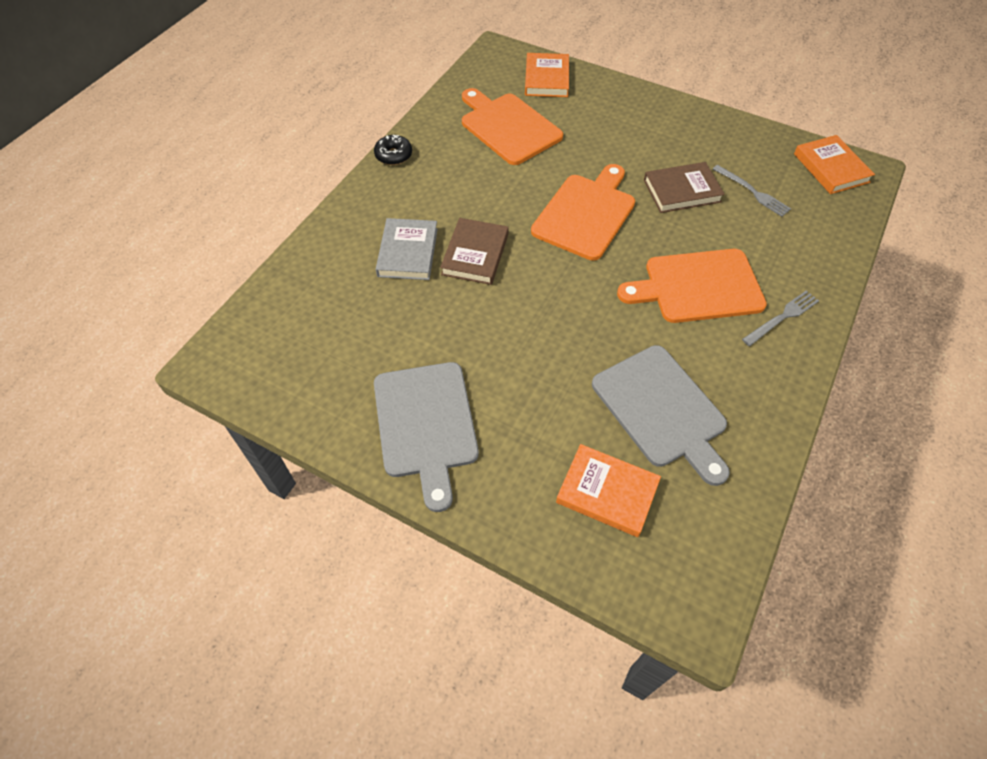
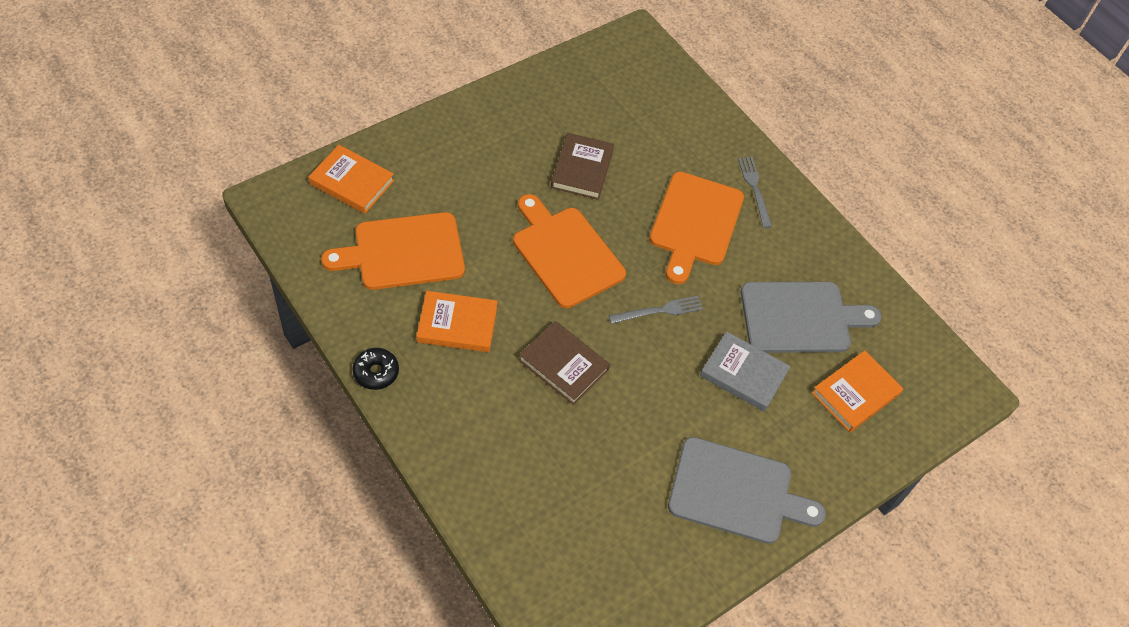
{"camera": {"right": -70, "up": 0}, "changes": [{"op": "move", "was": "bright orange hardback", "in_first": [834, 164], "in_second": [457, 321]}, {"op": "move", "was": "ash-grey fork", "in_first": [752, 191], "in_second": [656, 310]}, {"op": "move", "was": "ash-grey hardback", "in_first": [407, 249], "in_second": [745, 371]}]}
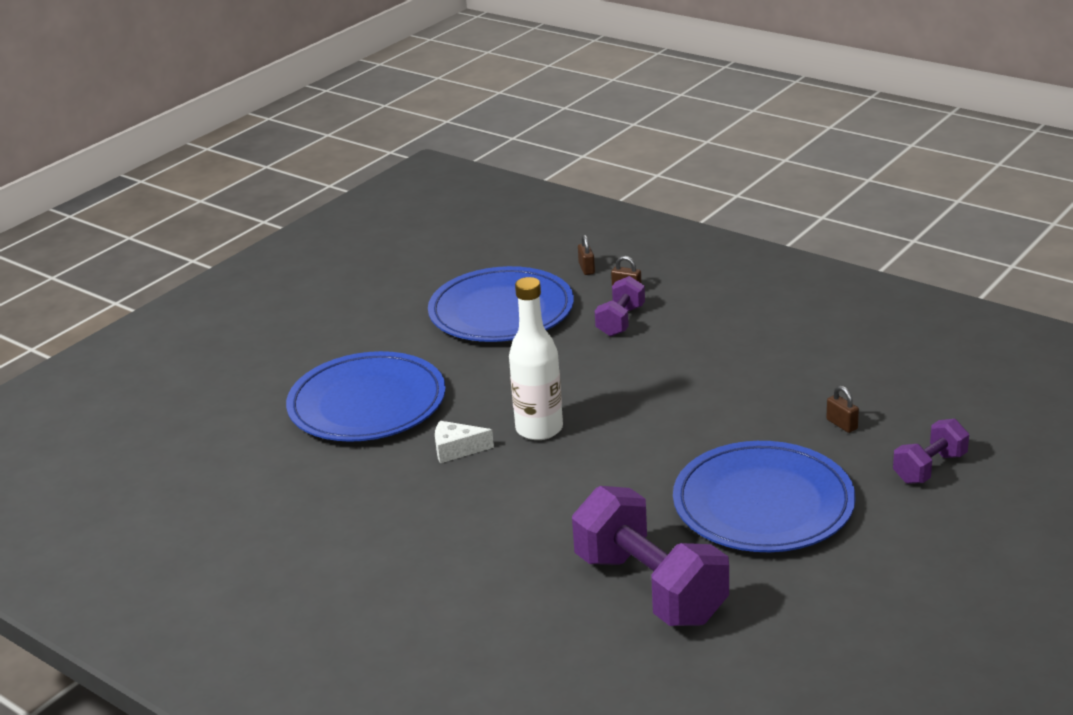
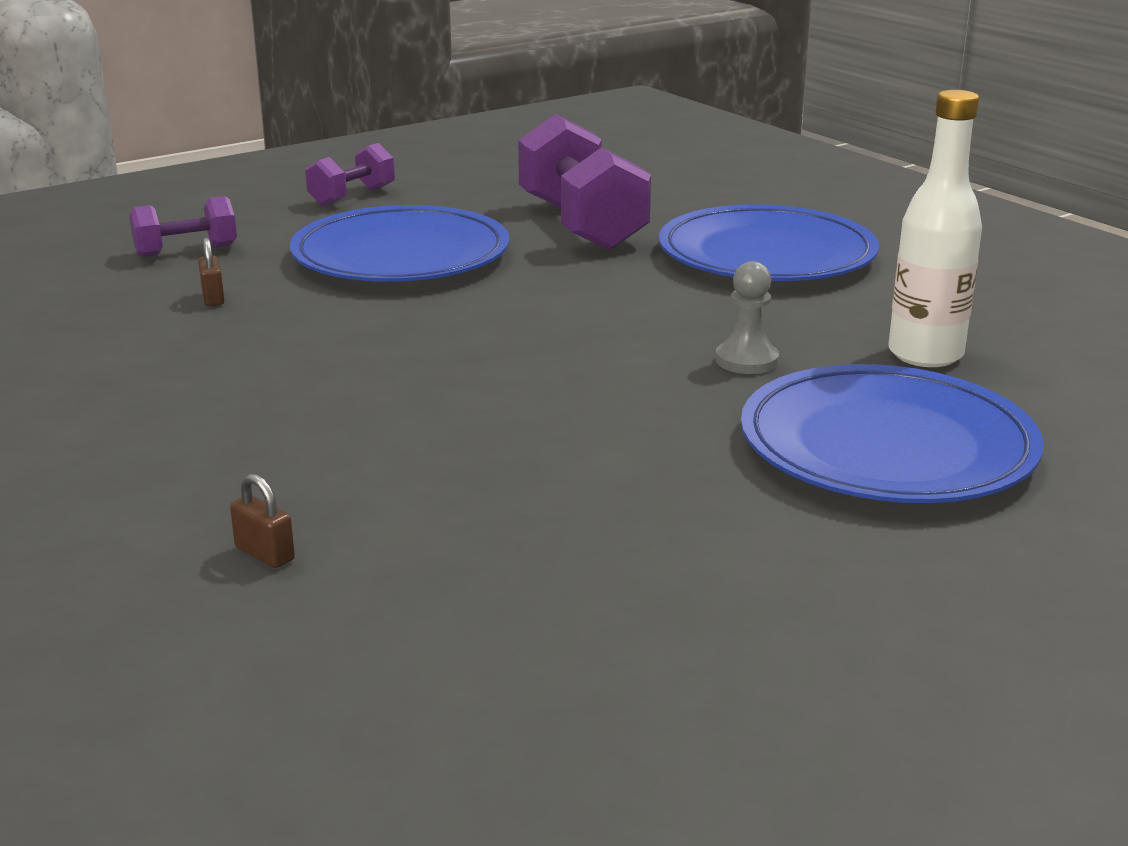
{"camera": {"right": -165, "up": -5}, "changes": [{"op": "delete", "was": "dark brown small lock", "in_first": [586, 255]}, {"op": "move", "was": "cobalt plate", "in_first": [501, 304], "in_second": [769, 242]}, {"op": "move", "was": "purple free weight", "in_first": [620, 306], "in_second": [350, 174]}, {"op": "move", "was": "pure white drink bottle", "in_first": [536, 358], "in_second": [935, 228]}, {"op": "replace", "was": "pure white cheese", "now": "ash-grey chess pawn", "in_first": [464, 442], "in_second": [747, 317]}]}
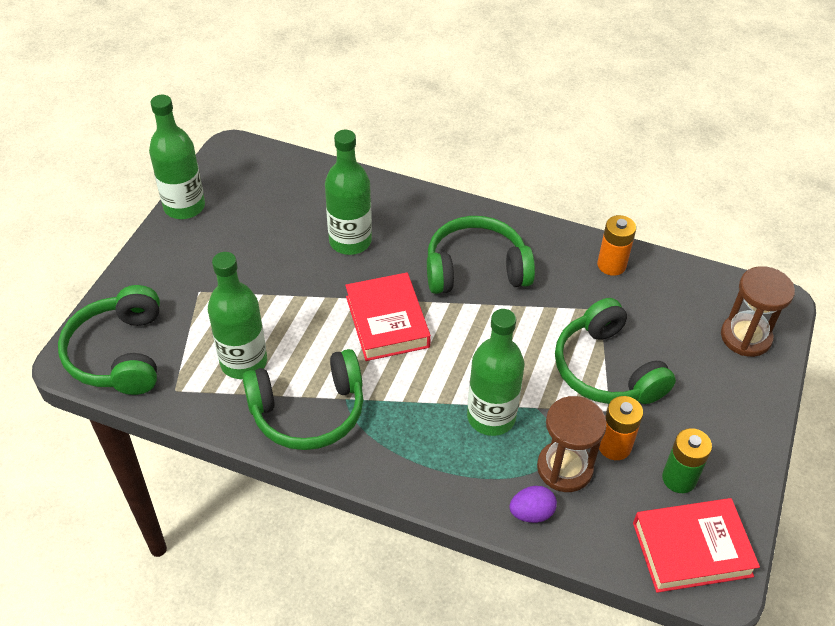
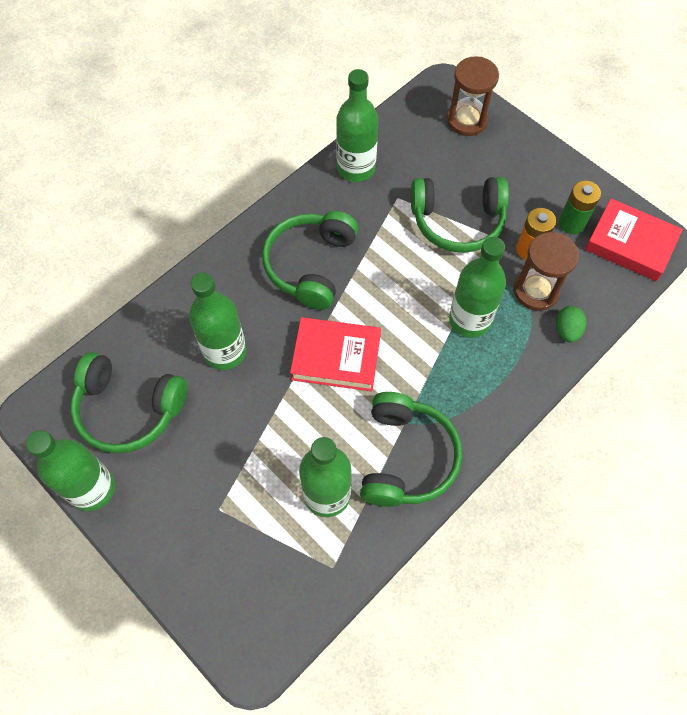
{"camera": {"right": -65, "up": 15}, "changes": [{"op": "replace", "was": "bright orange power cell", "now": "leaf-green drink bottle", "in_first": [616, 245], "in_second": [357, 125]}, {"op": "move", "was": "leaf-green over-ear headphones", "in_first": [109, 340], "in_second": [128, 402]}, {"op": "recolor", "was": "purple toy egg", "now": "leaf-green toy egg", "in_first": [533, 504], "in_second": [571, 324]}, {"op": "rotate", "was": "red hardback", "in_first": [696, 545], "in_second": [634, 239], "clockwise": -75}]}
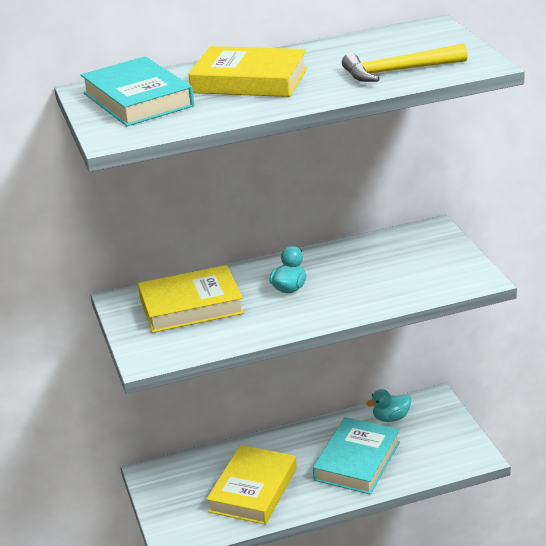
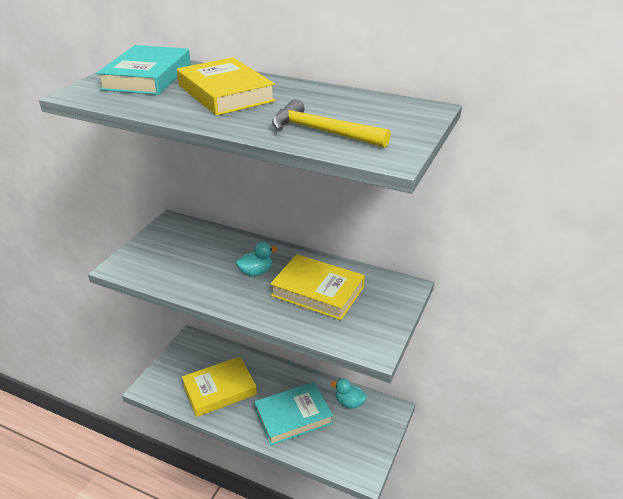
{"camera": {"right": 40, "up": 5}, "changes": [{"op": "move", "was": "yellow hardback", "in_first": [191, 299], "in_second": [317, 287]}]}
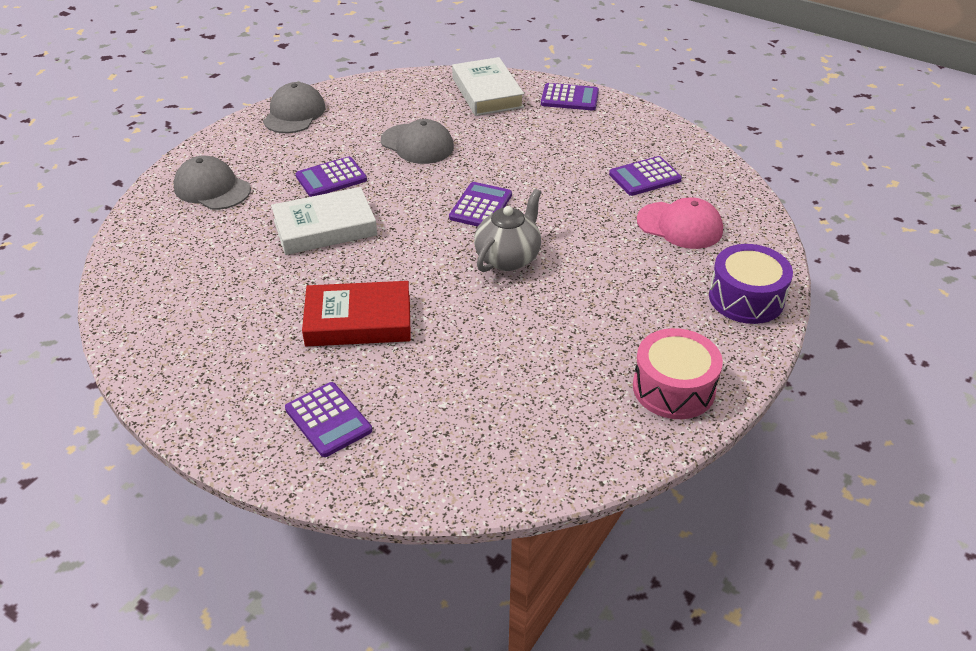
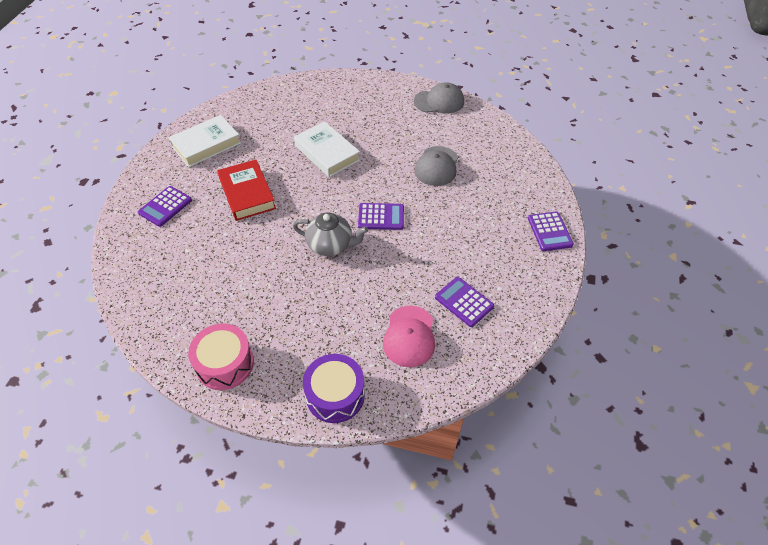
{"camera": {"right": 70, "up": 10}, "changes": [{"op": "move", "was": "pure white hardback", "in_first": [488, 86], "in_second": [204, 141]}, {"op": "delete", "was": "ash-grey cap", "in_first": [212, 183]}, {"op": "delete", "was": "purple pocket calculator", "in_first": [331, 176]}]}
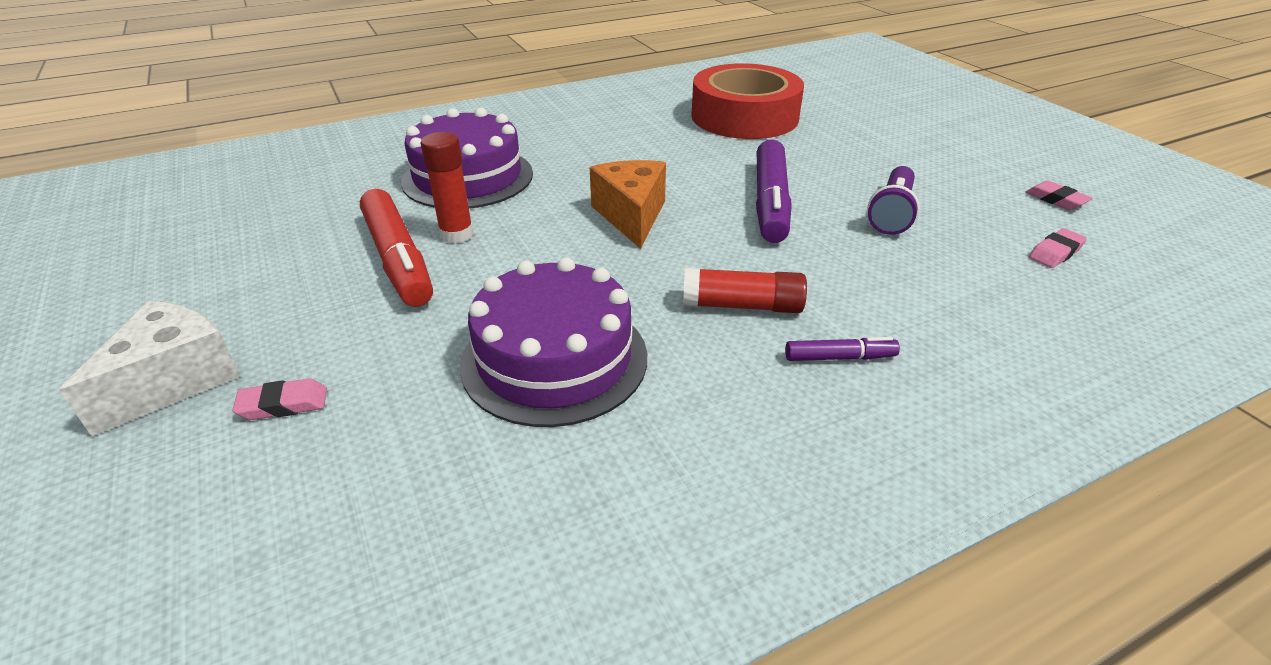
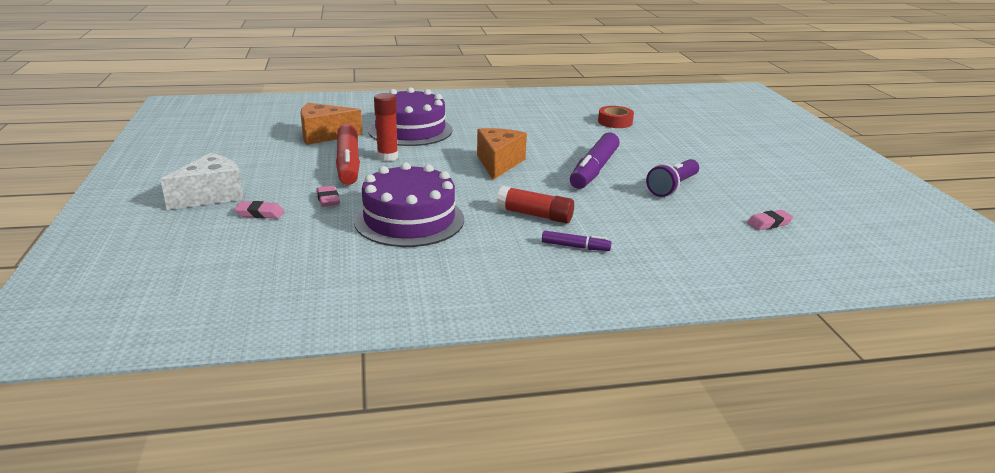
{"camera": {"right": 15, "up": -10}, "changes": [{"op": "resize", "was": "red roll of tape", "in_first": [747, 101], "in_second": [616, 117], "ratio": 0.45}, {"op": "move", "was": "pink eraser", "in_first": [1059, 195], "in_second": [328, 196]}, {"op": "insert", "now": "bright orange cheese", "in_second": [331, 124]}]}
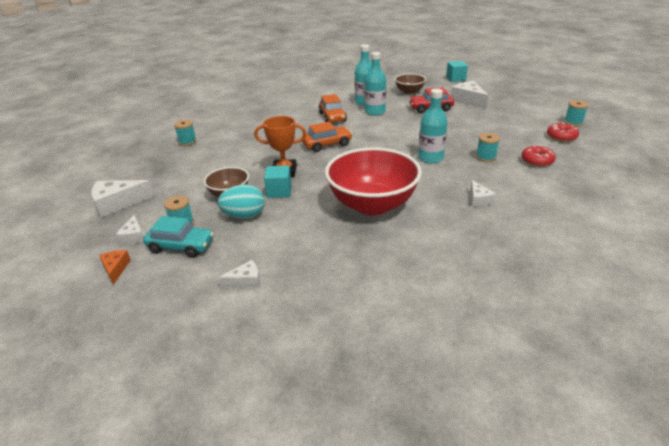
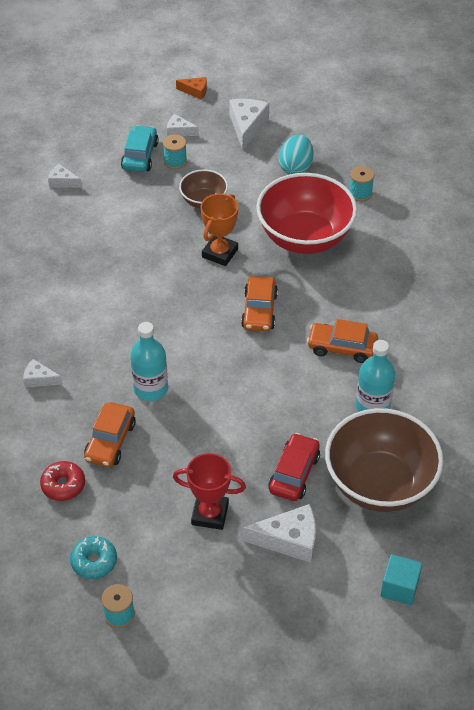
{"camera": {"right": 115, "up": 15}, "changes": [{"op": "delete", "was": "turquoise drink bottle", "in_first": [375, 83]}, {"op": "resize", "was": "dark brown serving bowl", "in_first": [410, 84], "in_second": [384, 460], "ratio": 1.98}, {"op": "recolor", "was": "red donut", "now": "turquoise donut", "in_first": [563, 132], "in_second": [93, 557]}, {"op": "replace", "was": "turquoise reel of thread", "now": "bright orange toy car", "in_first": [488, 147], "in_second": [110, 434]}, {"op": "move", "was": "red serving bowl", "in_first": [373, 181], "in_second": [306, 213]}, {"op": "delete", "was": "turquoise solid cube", "in_first": [278, 181]}, {"op": "move", "was": "turquoise toy egg", "in_first": [241, 201], "in_second": [296, 154]}, {"op": "rotate", "was": "turquoise toy car", "in_first": [178, 237], "in_second": [140, 148], "clockwise": 150}, {"op": "move", "was": "bright orange cheese", "in_first": [115, 267], "in_second": [191, 88]}, {"op": "rotate", "was": "pure white cheese", "in_first": [239, 274], "in_second": [65, 176], "clockwise": 105}, {"op": "insert", "now": "red prize cup", "in_second": [209, 491]}]}
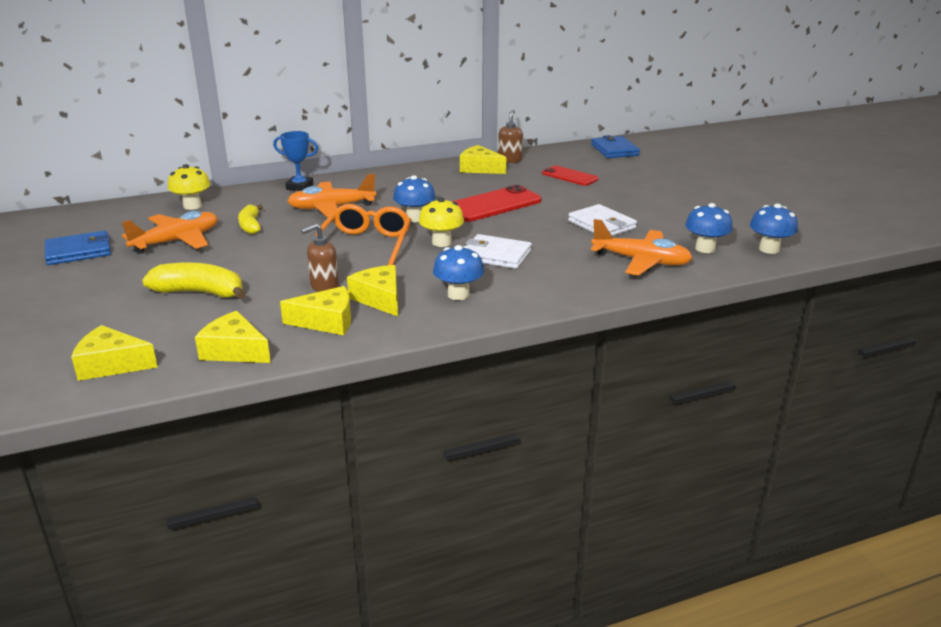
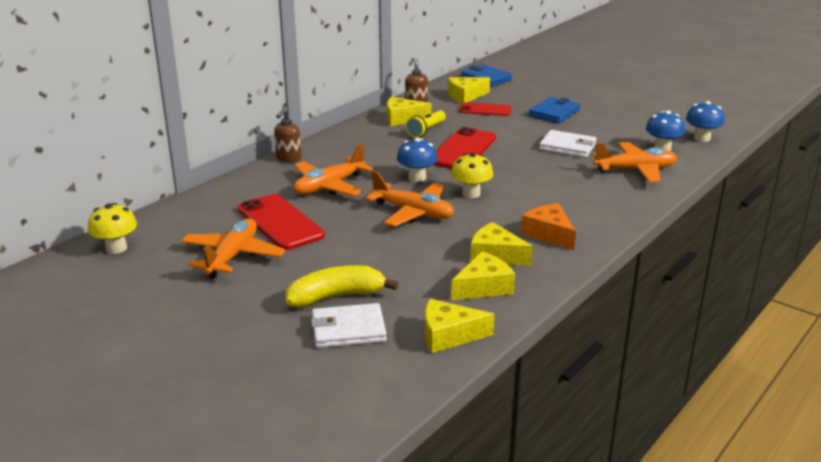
{"camera": {"right": -30, "up": 0}, "changes": [{"op": "delete", "was": "cobalt prize cup", "in_first": [295, 161]}, {"op": "move", "was": "yellow toadstool", "in_first": [189, 187], "in_second": [112, 228]}, {"op": "replace", "was": "yellow banana", "now": "red smartphone", "in_first": [250, 219], "in_second": [281, 222]}, {"op": "replace", "was": "bright orange eyeglasses", "now": "bright orange toy plane", "in_first": [363, 234], "in_second": [409, 199]}, {"op": "move", "was": "dark brown pump bottle", "in_first": [320, 258], "in_second": [287, 135]}, {"op": "move", "was": "cobalt billfold", "in_first": [78, 247], "in_second": [555, 110]}, {"op": "move", "was": "pure white billfold", "in_first": [499, 251], "in_second": [349, 325]}, {"op": "replace", "was": "cobalt toadstool", "now": "bright orange cheese", "in_first": [458, 272], "in_second": [548, 226]}, {"op": "move", "was": "yellow cheese", "in_first": [114, 353], "in_second": [469, 90]}, {"op": "insert", "now": "yellow torch", "in_second": [426, 124]}]}
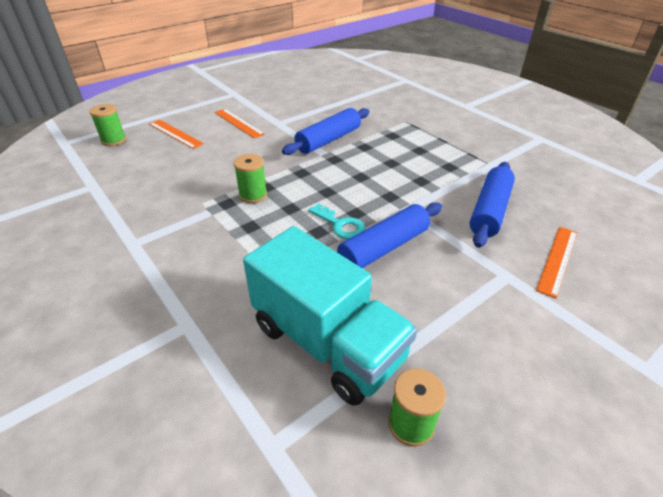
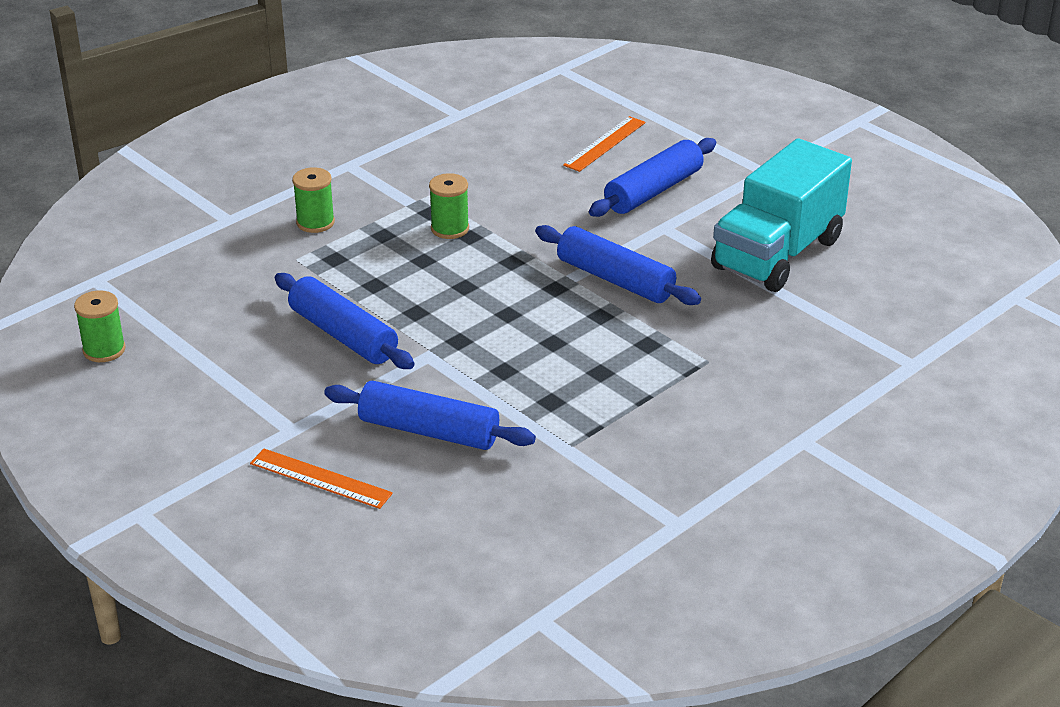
{"camera": {"right": 85, "up": -5}, "changes": [{"op": "move", "was": "leaf-green reel of thread", "in_first": [107, 125], "in_second": [313, 200]}, {"op": "replace", "was": "bright orange ruler", "now": "cobalt pastry roller", "in_first": [240, 124], "in_second": [652, 177]}, {"op": "delete", "was": "turquoise latchkey", "in_first": [337, 221]}, {"op": "move", "was": "turquoise truck", "in_first": [330, 316], "in_second": [781, 215]}]}
